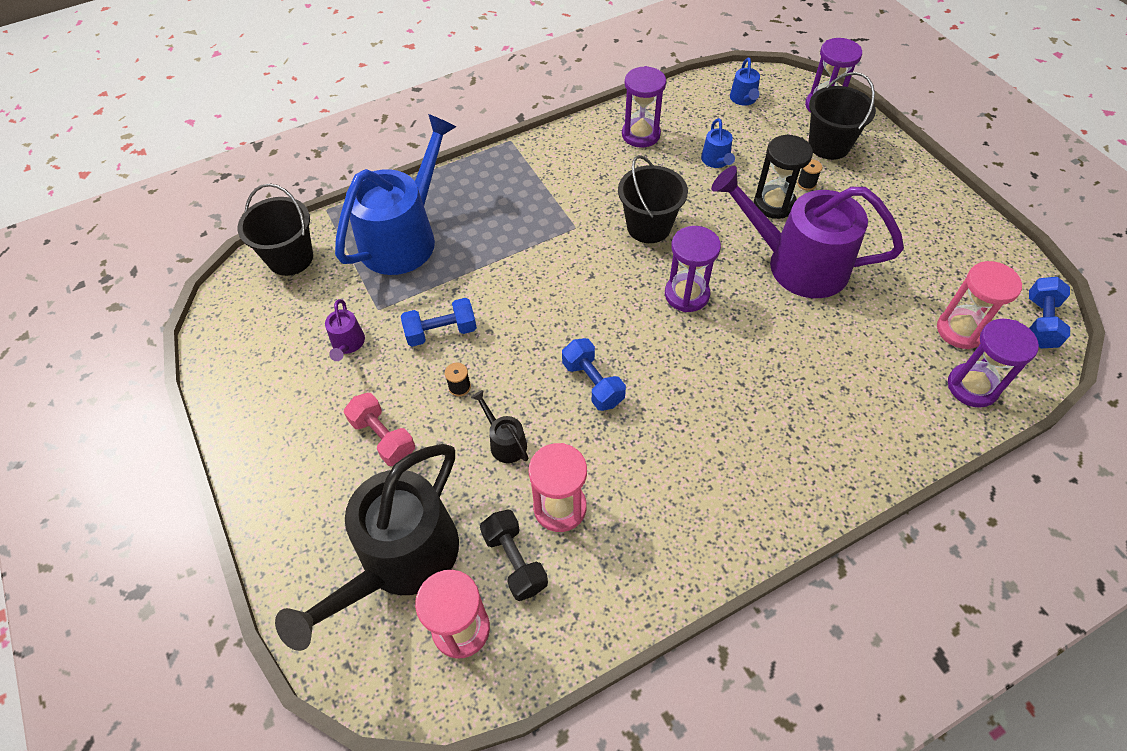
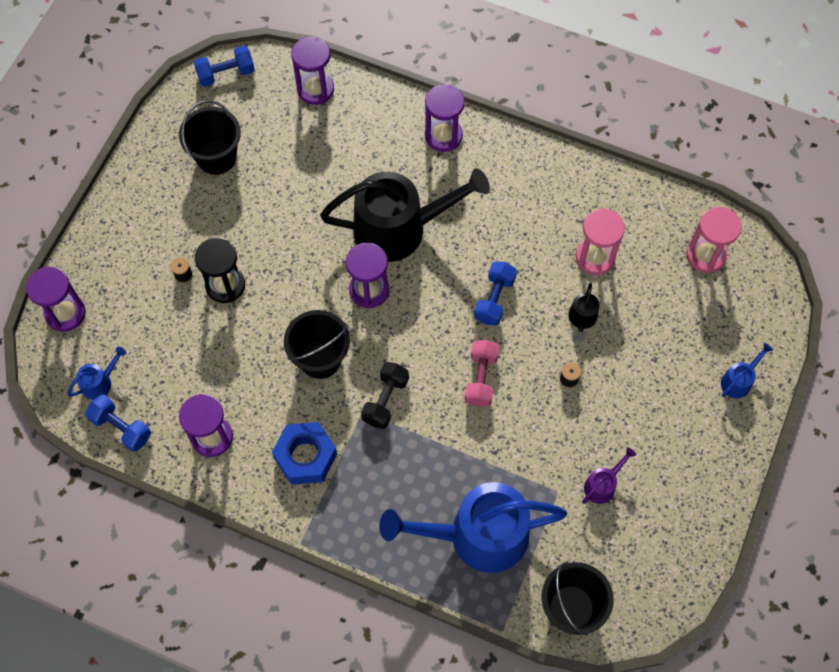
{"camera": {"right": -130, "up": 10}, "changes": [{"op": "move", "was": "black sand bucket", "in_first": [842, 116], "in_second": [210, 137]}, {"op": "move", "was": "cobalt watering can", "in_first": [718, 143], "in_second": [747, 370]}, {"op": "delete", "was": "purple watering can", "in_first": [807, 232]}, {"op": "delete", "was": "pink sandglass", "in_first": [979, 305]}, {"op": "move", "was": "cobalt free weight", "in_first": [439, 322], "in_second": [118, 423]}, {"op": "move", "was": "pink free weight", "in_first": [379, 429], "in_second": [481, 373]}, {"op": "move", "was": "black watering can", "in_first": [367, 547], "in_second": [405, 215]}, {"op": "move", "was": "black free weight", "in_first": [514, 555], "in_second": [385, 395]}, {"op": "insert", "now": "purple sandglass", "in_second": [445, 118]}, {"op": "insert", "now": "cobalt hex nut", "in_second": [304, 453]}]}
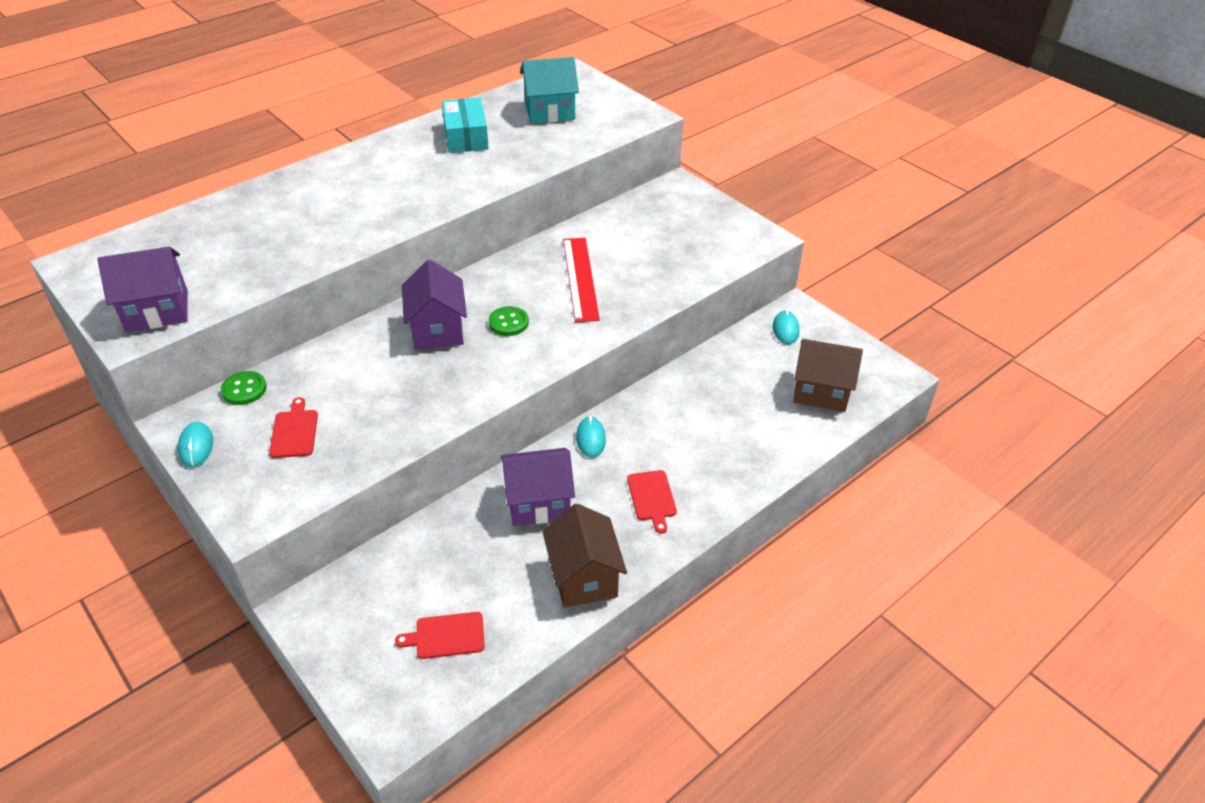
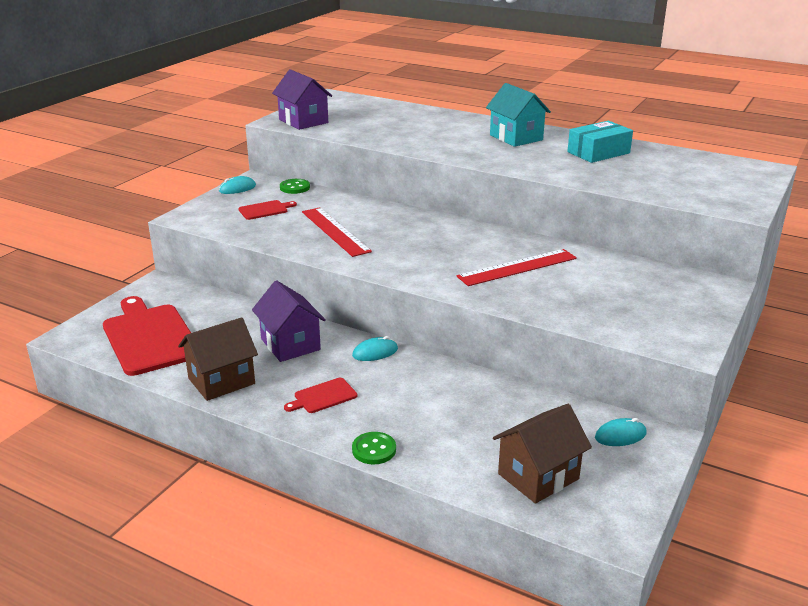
{"camera": {"right": 70, "up": -15}, "changes": [{"op": "move", "was": "turquoise cottage", "in_first": [549, 90], "in_second": [518, 115]}, {"op": "delete", "was": "purple cottage", "in_first": [434, 305]}, {"op": "move", "was": "leaf-green shirt button", "in_first": [509, 321], "in_second": [374, 448]}, {"op": "rotate", "was": "dark brown cottage", "in_first": [828, 375], "in_second": [542, 454], "clockwise": 60}, {"op": "resize", "was": "red cutting board", "in_first": [440, 635], "in_second": [147, 336], "ratio": 2.2}, {"op": "insert", "now": "red ruler", "in_second": [337, 232]}]}
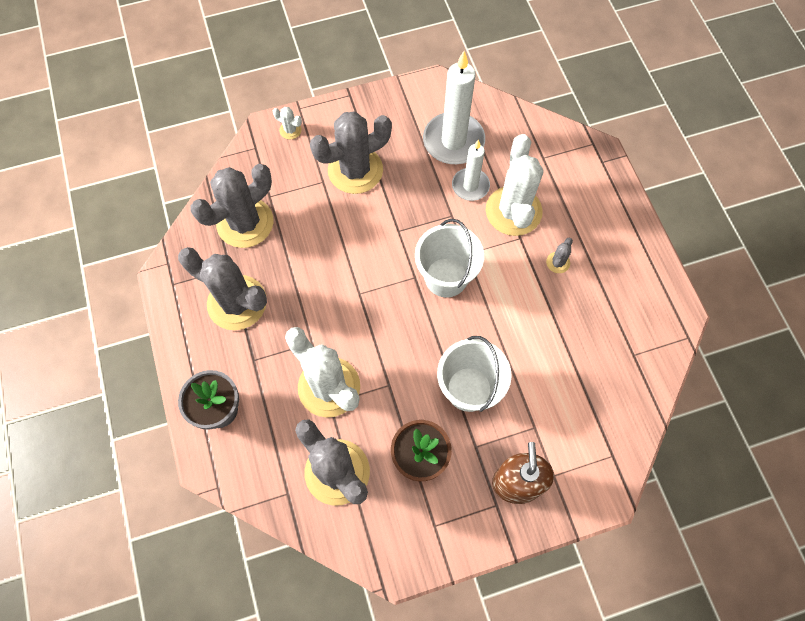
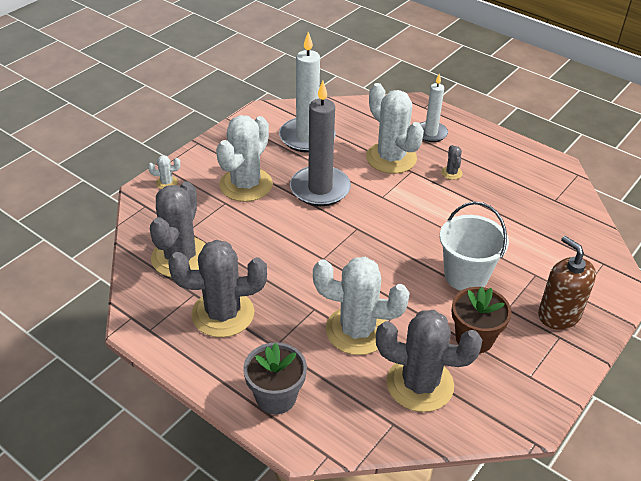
{"camera": {"right": -35, "up": -25}, "changes": [{"op": "recolor", "was": "ash-grey prickly plant", "now": "pure white prickly plant", "in_first": [351, 153], "in_second": [244, 158]}, {"op": "move", "was": "pure white wax candle", "in_first": [471, 170], "in_second": [434, 107]}, {"op": "delete", "was": "pure white sand bucket", "in_first": [449, 258]}, {"op": "insert", "now": "ash-grey wax candle", "in_second": [320, 143]}]}
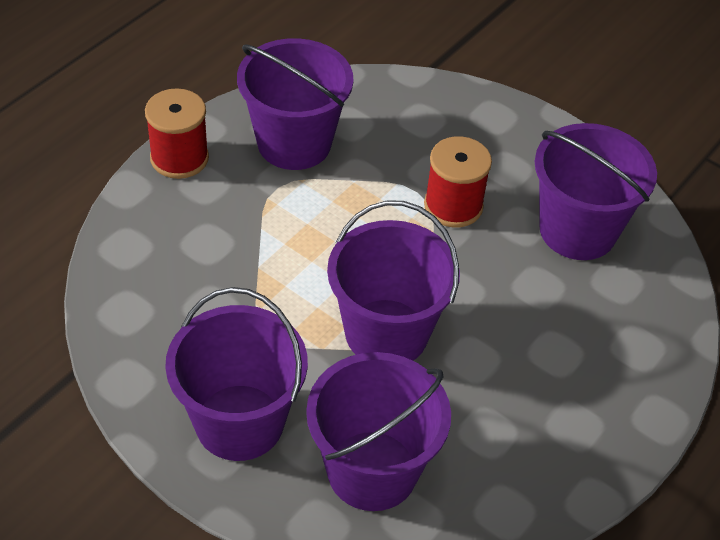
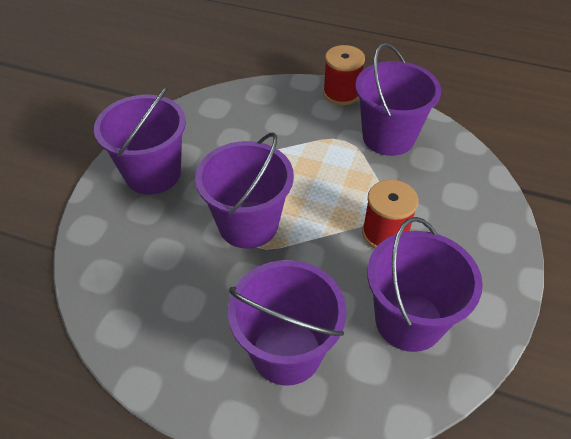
{"camera": {"right": 75, "up": 0}, "changes": [{"op": "move", "was": "purple sand bucket", "in_first": [378, 431], "in_second": [287, 323]}]}
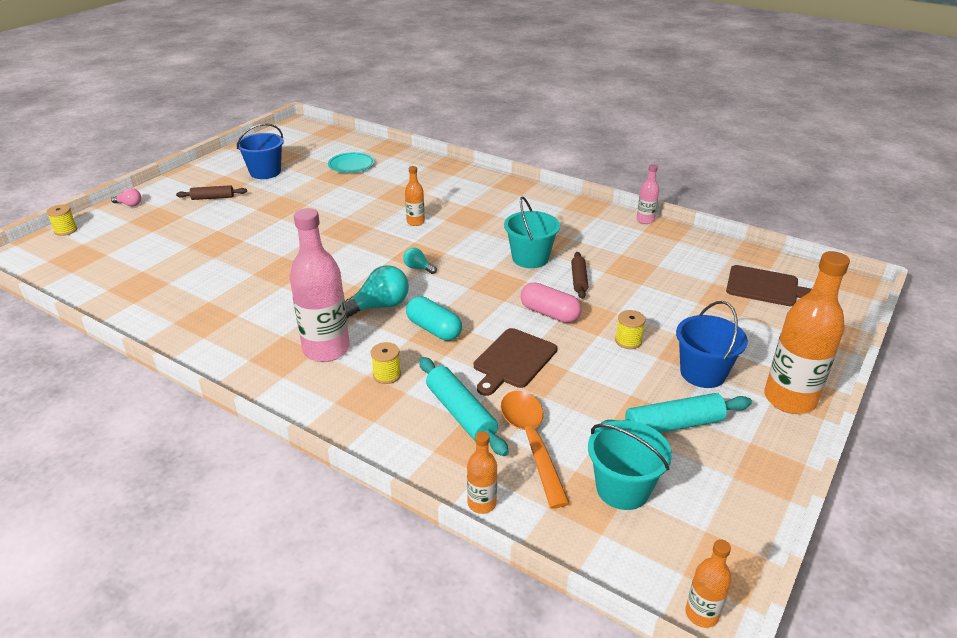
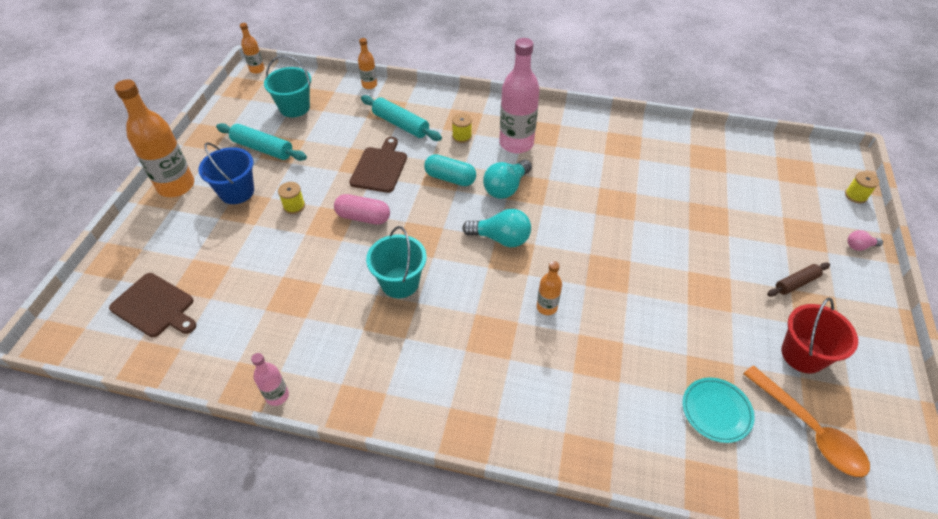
{"camera": {"right": 160, "up": 15}, "changes": [{"op": "recolor", "was": "cobalt sand bucket", "now": "red sand bucket", "in_first": [260, 151], "in_second": [819, 335]}, {"op": "resize", "was": "turquoise light bulb", "in_first": [420, 261], "in_second": [496, 228], "ratio": 1.88}, {"op": "delete", "was": "dark brown pastry roller", "in_first": [579, 275]}, {"op": "rotate", "was": "dark brown cutting board", "in_first": [769, 285], "in_second": [152, 305], "clockwise": -150}, {"op": "move", "was": "bright orange teaspoon", "in_first": [535, 449], "in_second": [806, 421]}, {"op": "rotate", "was": "turquoise pastry roller", "in_first": [676, 413], "in_second": [261, 142], "clockwise": 60}]}
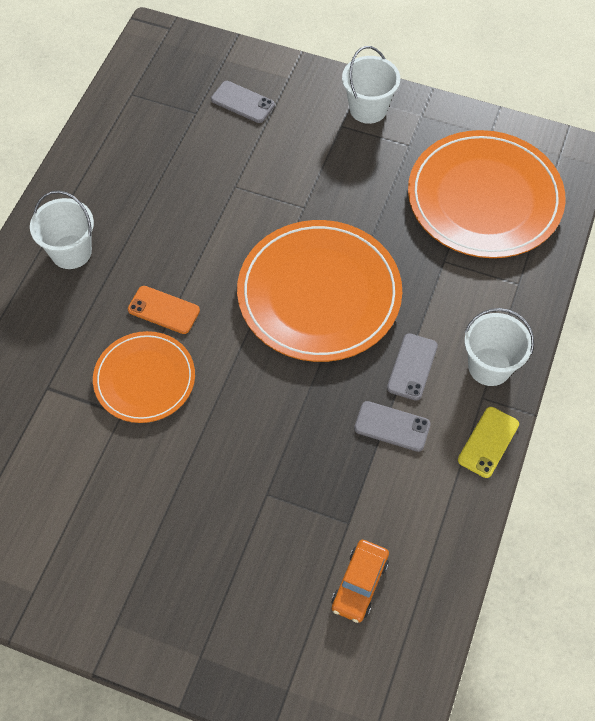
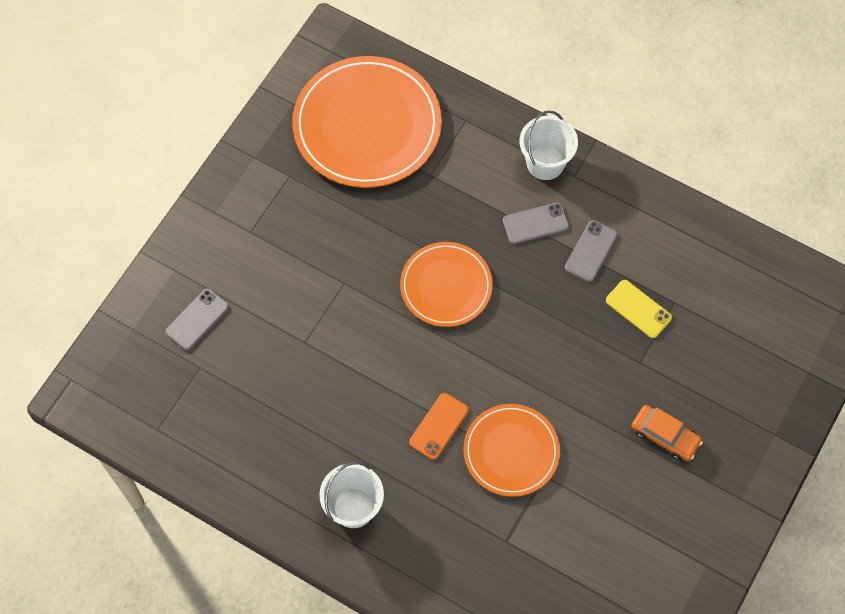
{"camera": {"right": -80, "up": 5}, "changes": [{"op": "delete", "was": "pure white sand bucket", "in_first": [371, 85]}, {"op": "resize", "was": "bright orange plate", "in_first": [319, 291], "in_second": [446, 284], "ratio": 0.59}, {"op": "rotate", "was": "ash-grey smartphone", "in_first": [412, 367], "in_second": [536, 223], "clockwise": -45}, {"op": "move", "was": "yellow smartphone", "in_first": [488, 442], "in_second": [639, 309]}, {"op": "move", "was": "bright orange toy car", "in_first": [360, 581], "in_second": [667, 433]}]}
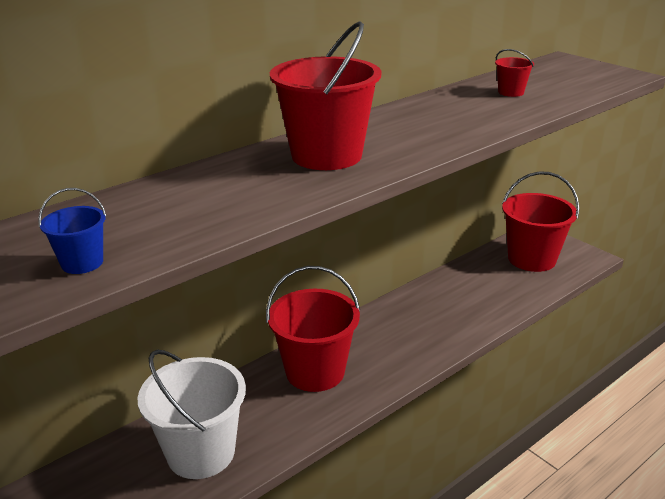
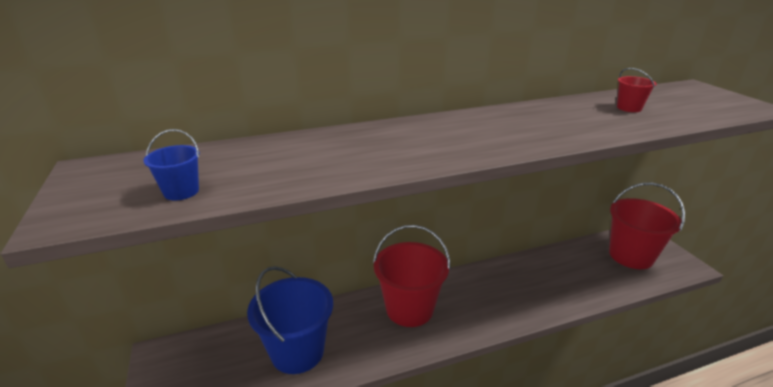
{"camera": {"right": 20, "up": 0}, "changes": [{"op": "delete", "was": "red sand bucket", "in_first": [326, 95]}, {"op": "recolor", "was": "pure white sand bucket", "now": "cobalt sand bucket", "in_first": [191, 414], "in_second": [290, 320]}]}
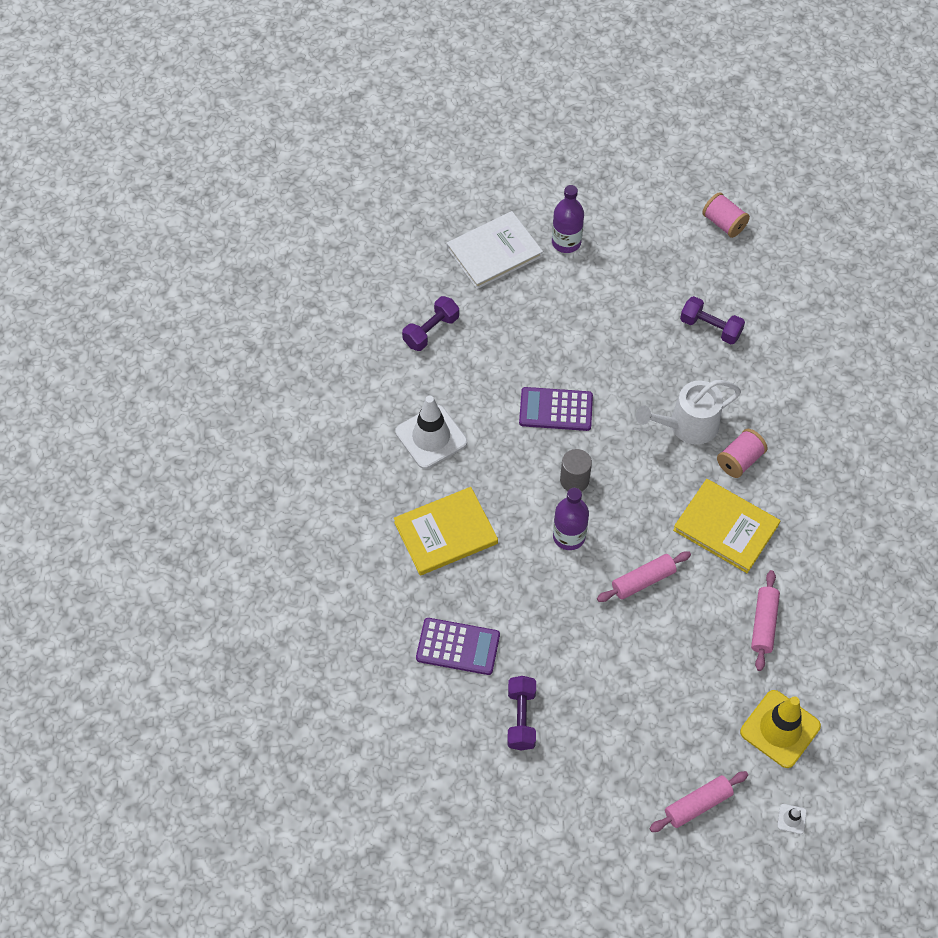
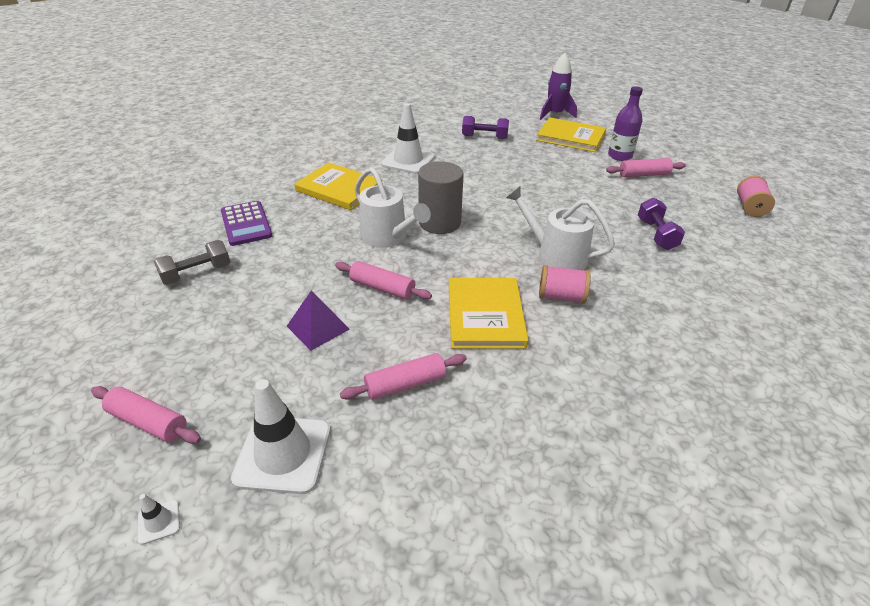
{"camera": {"right": 55, "up": -20}, "changes": [{"op": "recolor", "was": "pure white hardback", "now": "yellow hardback", "in_first": [495, 250], "in_second": [571, 134]}, {"op": "delete", "was": "purple pocket calculator", "in_first": [556, 409]}, {"op": "resize", "was": "ash-grey cylinder", "in_first": [576, 470], "in_second": [441, 197], "ratio": 1.6}, {"op": "replace", "was": "purple drink bottle", "now": "pure white watering can", "in_first": [571, 519], "in_second": [392, 207]}, {"op": "recolor", "was": "purple free weight", "now": "ash-grey free weight", "in_first": [521, 713], "in_second": [192, 262]}, {"op": "recolor", "was": "yellow safety cone", "now": "pure white safety cone", "in_first": [780, 729], "in_second": [280, 437]}, {"op": "insert", "now": "purple rocket", "in_second": [558, 86]}, {"op": "insert", "now": "pink pastry roller", "in_second": [646, 167]}, {"op": "insert", "now": "purple solid pyramid", "in_second": [318, 320]}]}
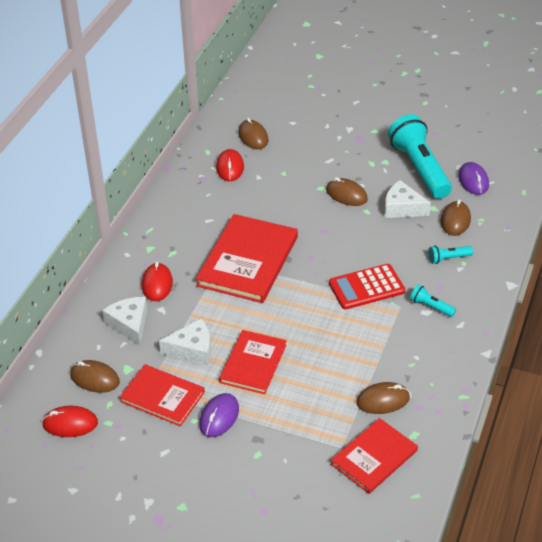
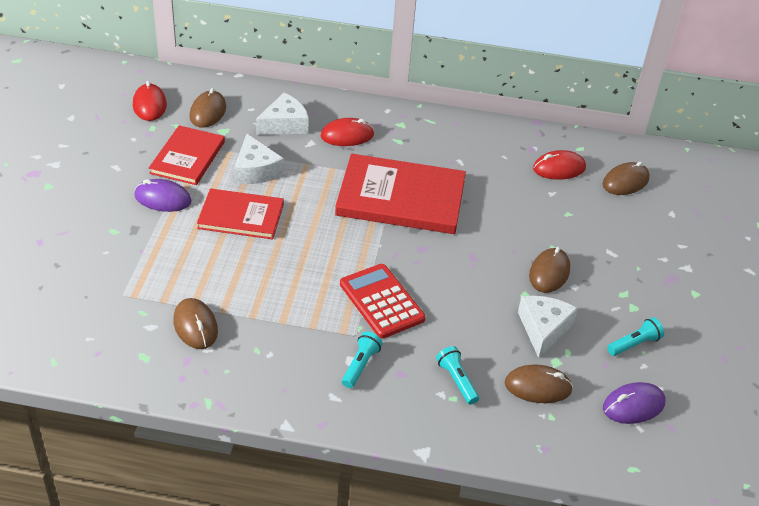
{"camera": {"right": 75, "up": 0}, "changes": [{"op": "resize", "was": "turquoise torch", "in_first": [420, 156], "in_second": [635, 336], "ratio": 0.42}, {"op": "delete", "was": "red hardback", "in_first": [374, 456]}]}
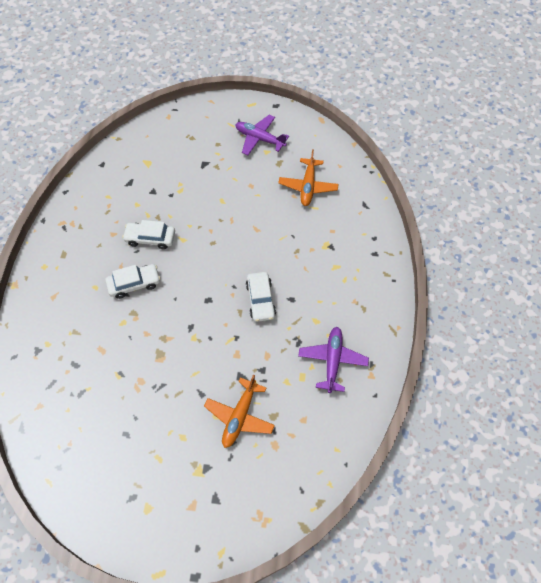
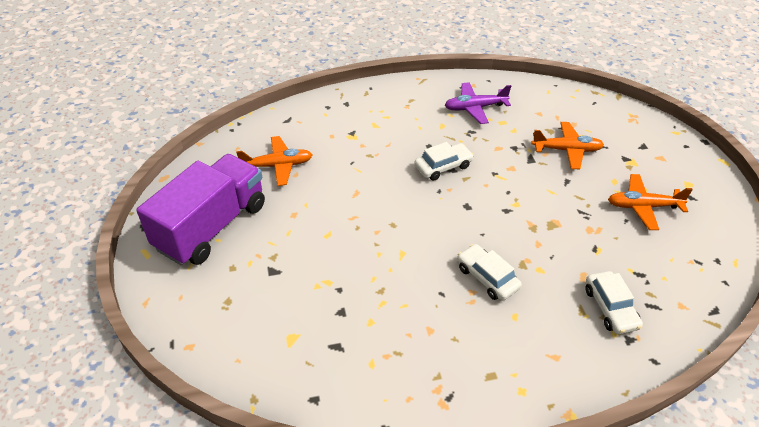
{"camera": {"right": -110, "up": -15}, "changes": [{"op": "replace", "was": "purple toy plane", "now": "purple truck", "in_first": [262, 135], "in_second": [200, 209]}, {"op": "move", "was": "pure white toy car", "in_first": [148, 234], "in_second": [614, 302]}, {"op": "insert", "now": "bright orange toy plane", "in_second": [650, 202]}]}
